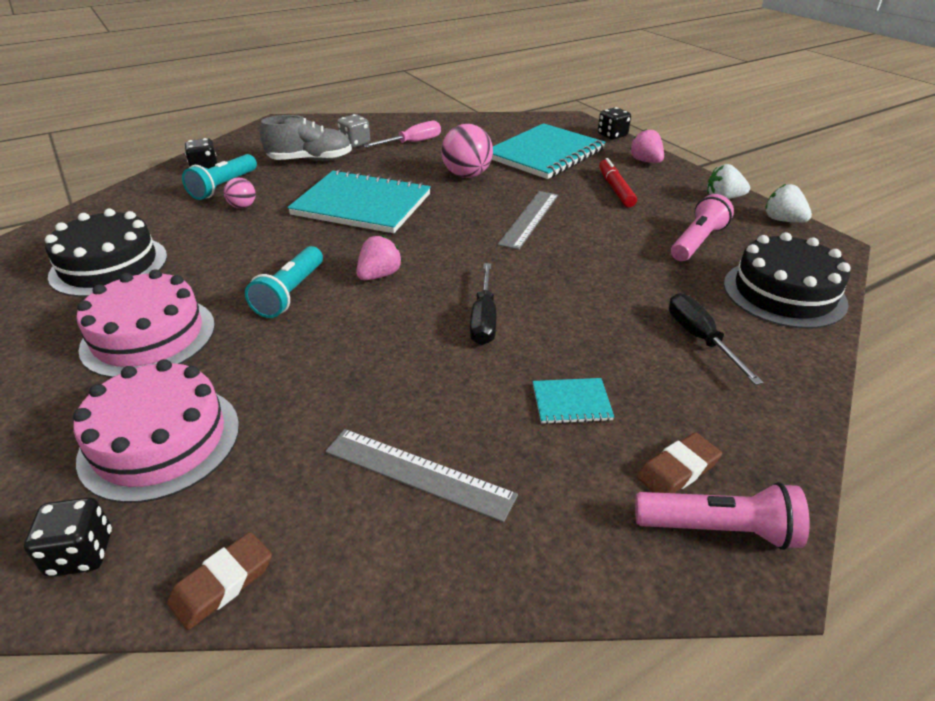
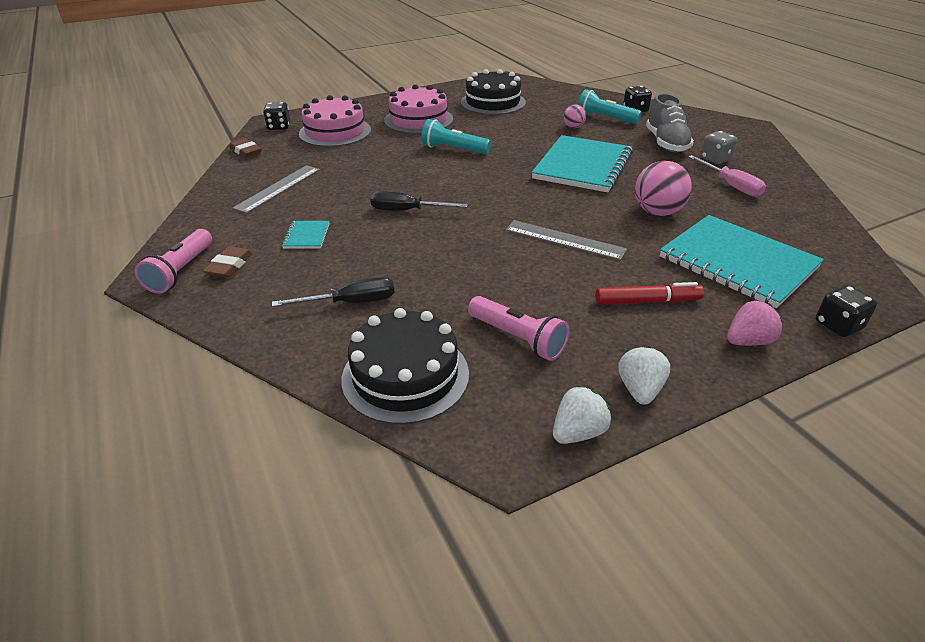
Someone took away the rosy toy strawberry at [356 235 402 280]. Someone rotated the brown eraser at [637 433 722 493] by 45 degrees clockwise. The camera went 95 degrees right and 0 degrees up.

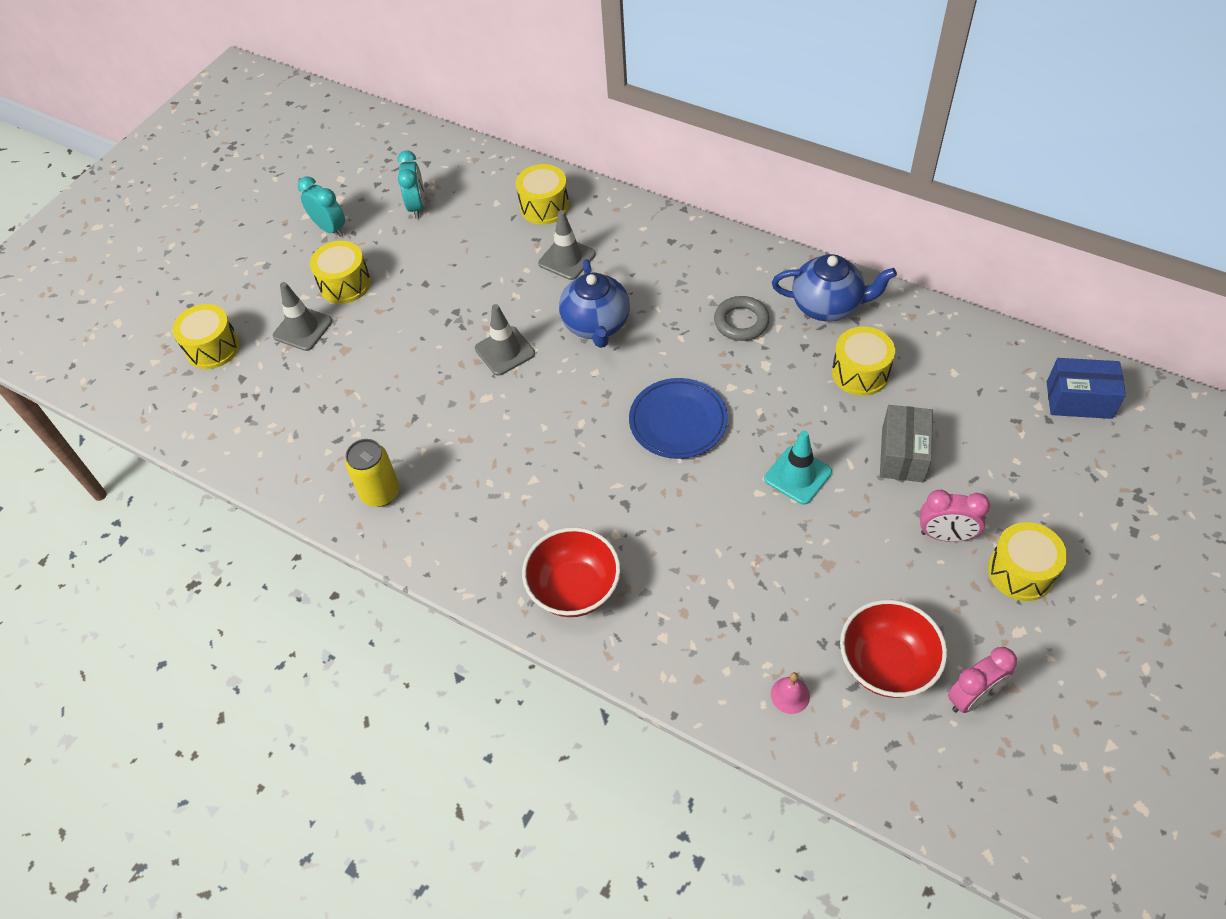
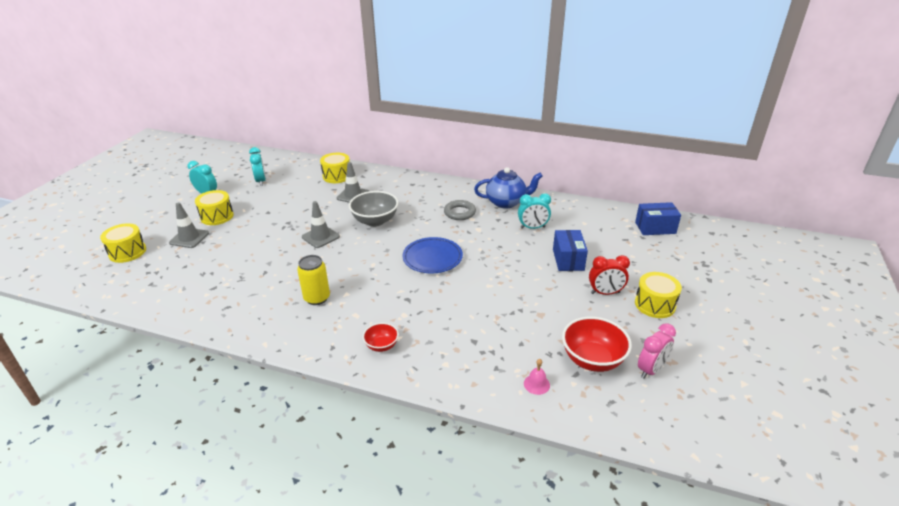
Someone carried the golden tin from [345 439 399 507] to [297 255 330 305]. Someone scaled the red bowl at [522 527 621 617] by 0.55. Someone swapped the royal blue teapot at [559 259 630 348] for the gray bowl at [349 191 398 227]. Someone took away the teal road cone at [764 431 832 505]. Someone swapped the golden drum at [832 326 895 396] for the teal alarm clock at [518 193 551 229]. Someone repainted the gray package at [880 405 933 482], which became the royal blue package at [553 230 588 271]. Someone repainted the rosy alarm clock at [920 490 990 542], which became the red alarm clock at [589 255 630 295]. The camera went 15 degrees left and 20 degrees down.

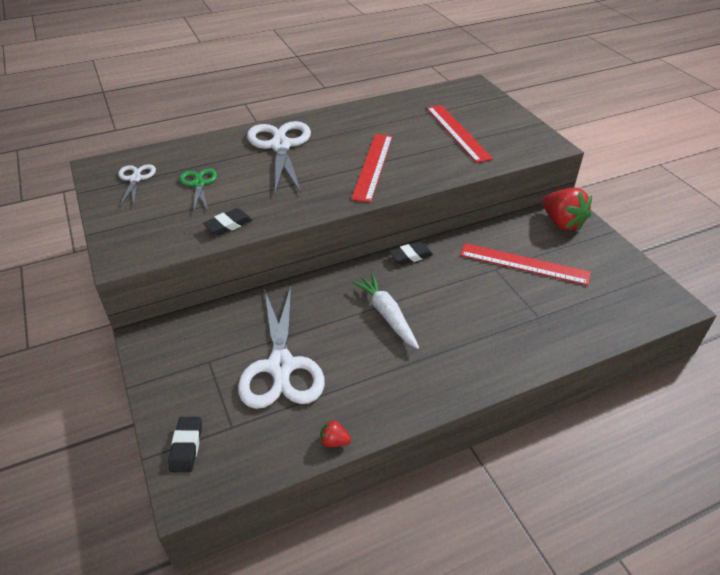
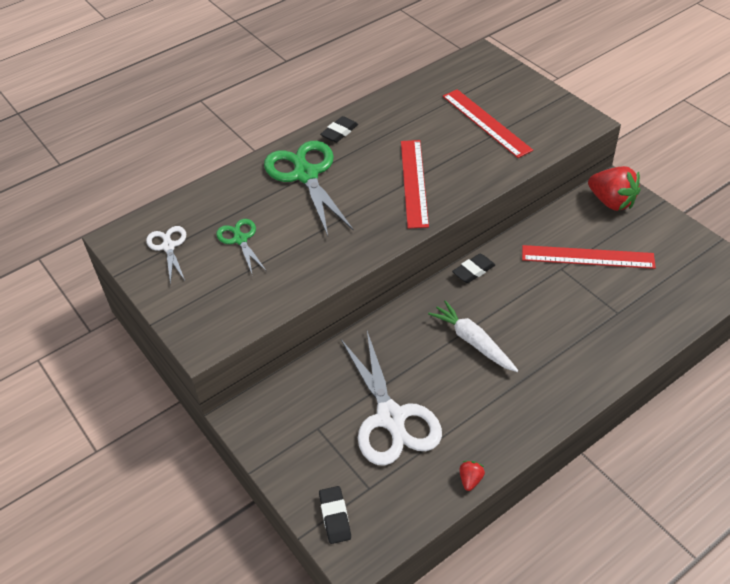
Someone carried the jet-black eraser from [203 208 252 236] to [320 116 358 143]. Someone repainted the pure white pair of scissors at [247 121 311 194], which became the leaf-green pair of scissors at [264 141 354 236]. Someone rotated the red toy strawberry at [320 419 351 447] by 105 degrees clockwise. The camera went 10 degrees left and 5 degrees up.

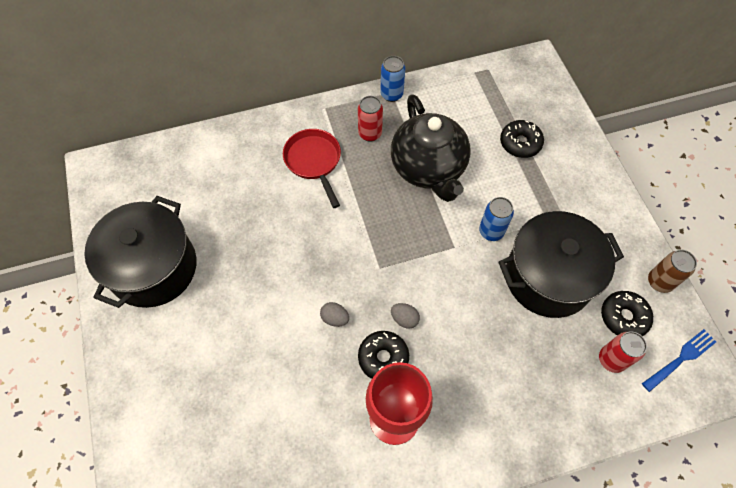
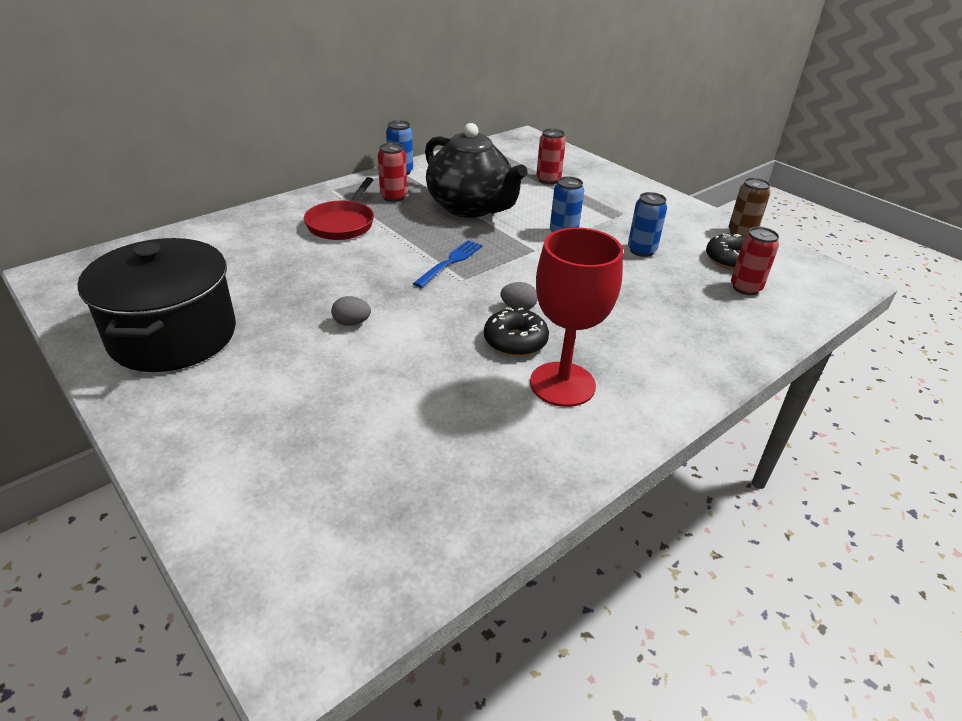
Someone rotated the red frying pan at [283 129 341 208] by 120 degrees counterclockwise. Someone carried the gray egg shape from [320 302 349 327] to [331 296 371 326]. Someone swapped the jet-black stockpot at [499 211 624 318] for the royal blue tin at [628 192 667 257]. Someone swapped the jet-black doughnut at [500 120 544 158] for the red tin at [536 128 566 184]. Someone carried the royal blue dinner fork from [642 329 716 392] to [413 240 483 288]. The camera went 25 degrees left and 25 degrees down.

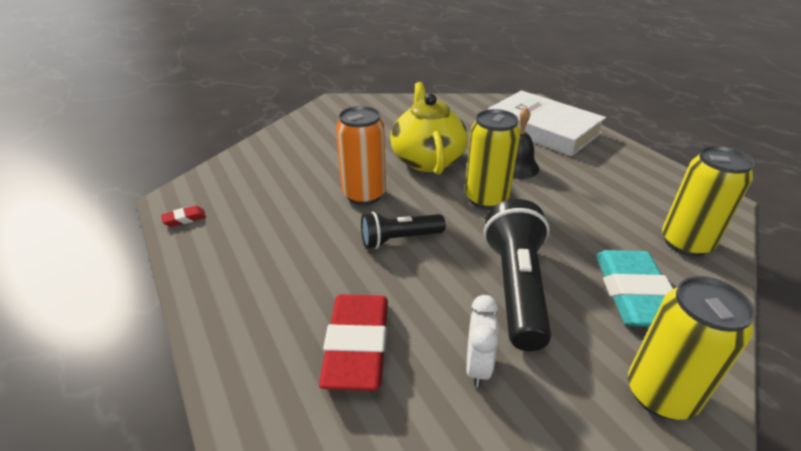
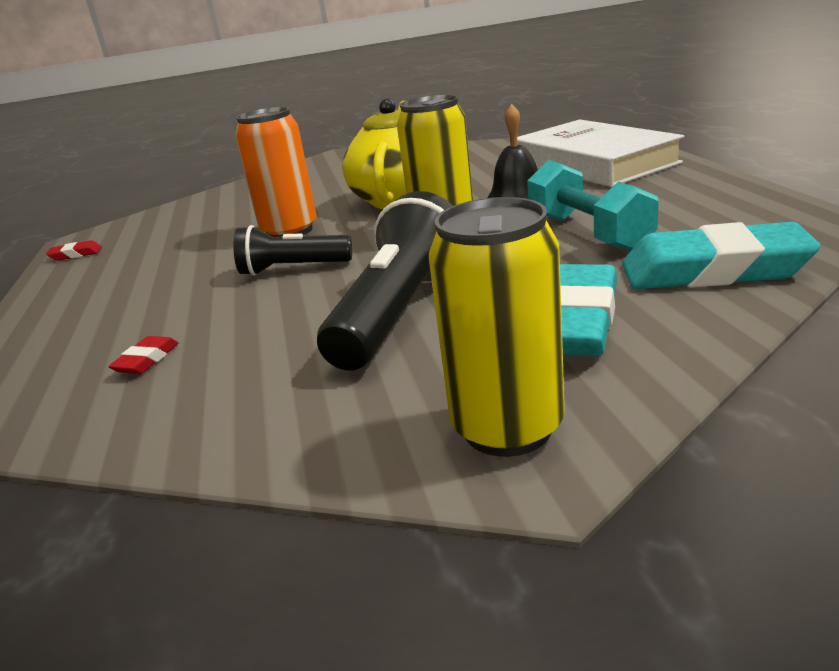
Someone scaled the red eraser at [319 294 388 391] by 0.41. Someone took away the pure white alarm clock at [467 295 499 387]. Someone swapped the golden tin at [662 146 755 257] for the teal eraser at [622 222 821 289]. Someone put down the teal hand weight at [527 160 659 251]. The camera went 20 degrees right and 10 degrees down.

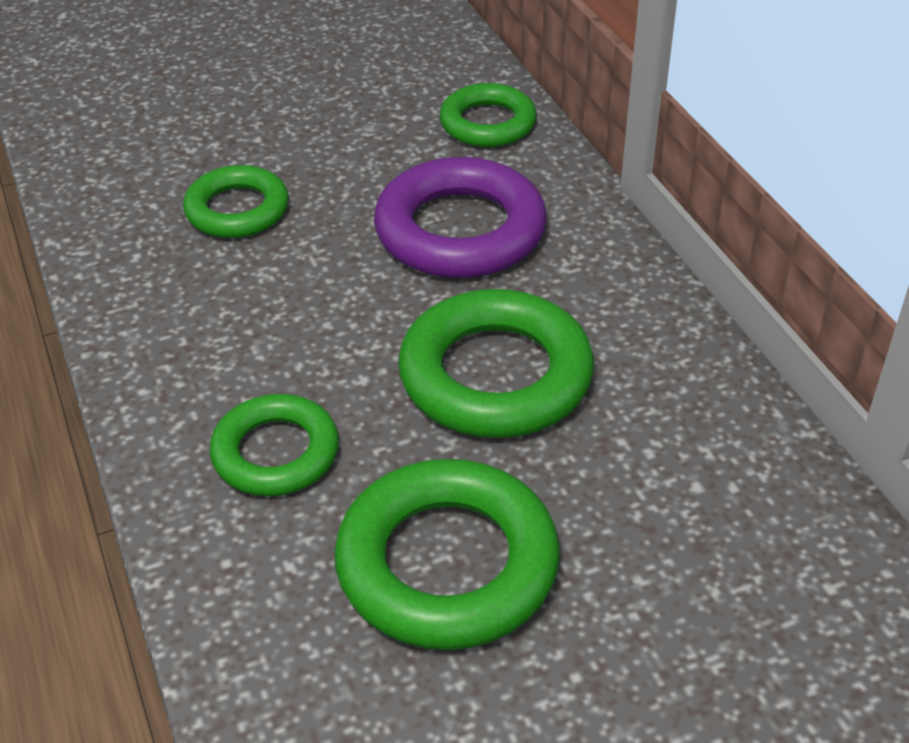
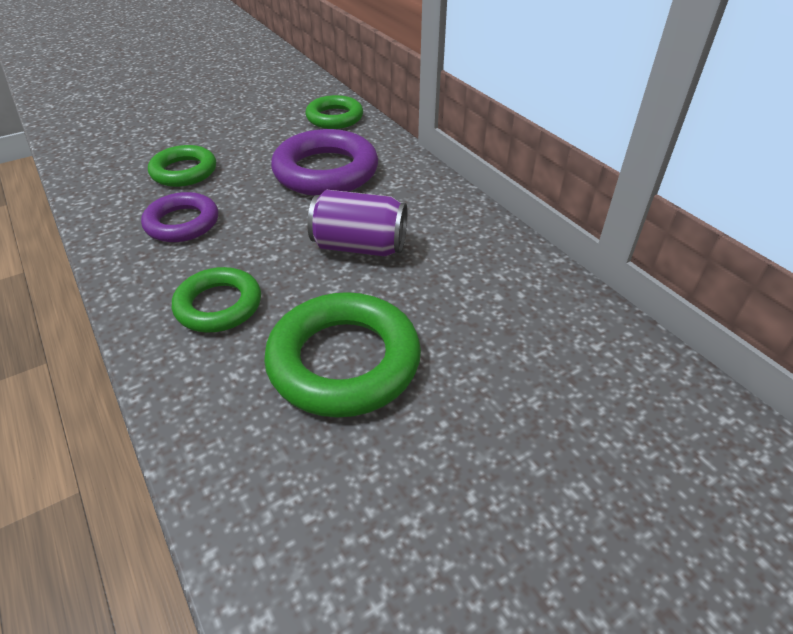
Someone swapped the leaf-green ring at [398 289 594 438] for the royal purple tin at [307 190 408 256]. Someone put down the royal purple ring at [141 192 218 242]. The camera went 10 degrees left and 0 degrees up.

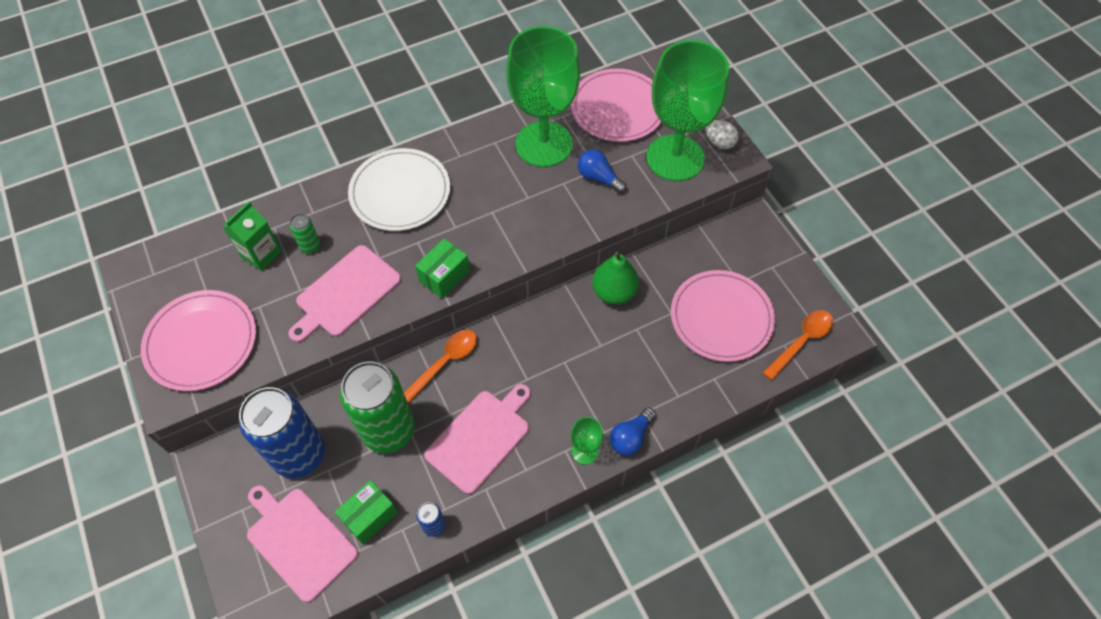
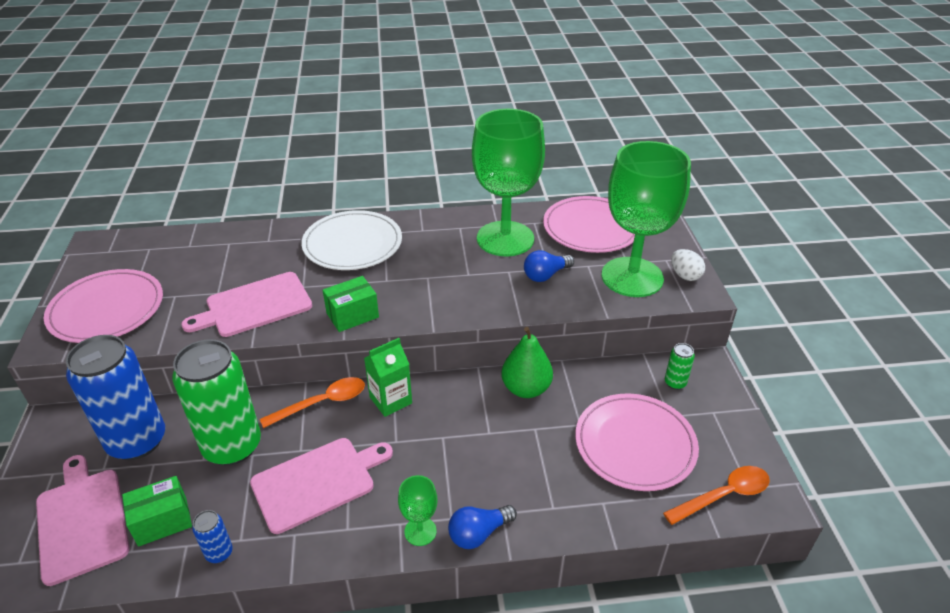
Someone carried the leaf-green milk carton from [223 202 282 271] to [364 338 412 417]. Someone carried the leaf-green tin from [290 214 320 254] to [665 343 695 390]. Someone rotated the royal blue lightbulb at [578 149 627 194] by 90 degrees counterclockwise. The camera went 20 degrees right and 20 degrees down.

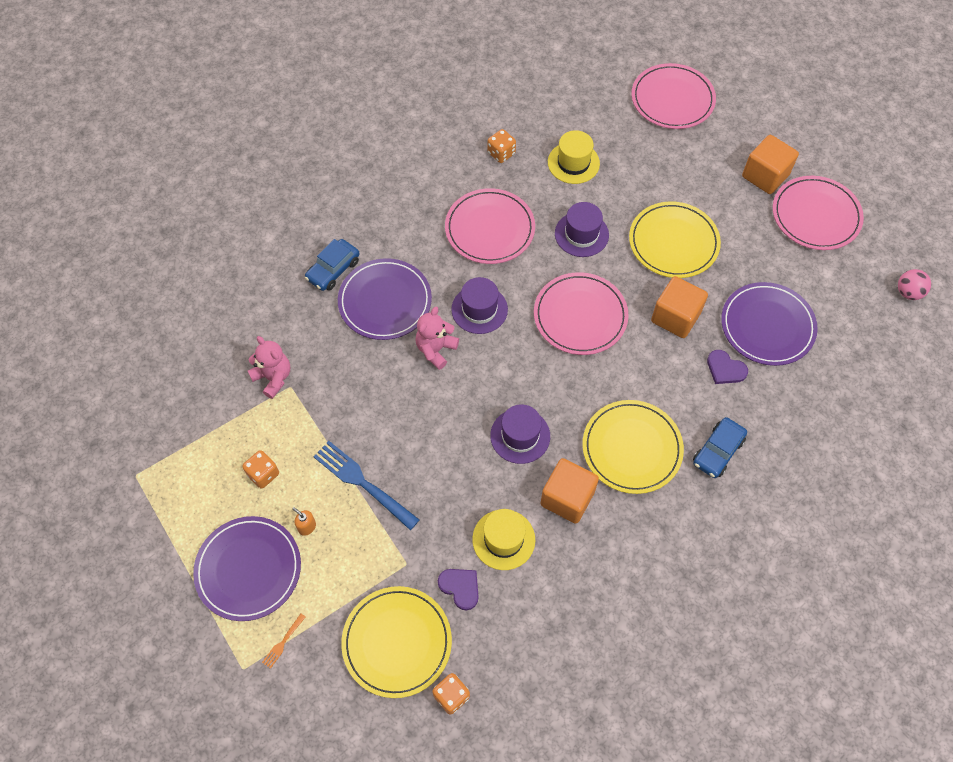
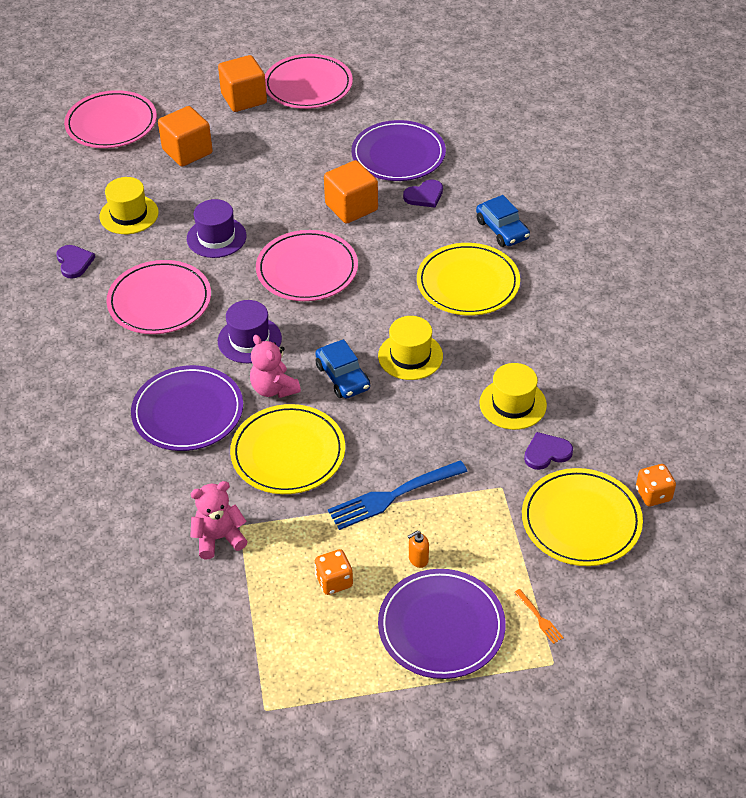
Someone carried the royal blue automobile from [305 239 359 291] to [315 339 370 398]. Someone swapped the bright orange dice at [487 129 516 163] for the royal purple heart at [56 245 95 279]. Someone repainted the royal purple tall hat at [490 405 550 464], which became the golden tall hat at [378 316 443 380]. Someone carried the bright orange cube from [540 458 599 524] to [158 106 213 167]. Someone carried the golden plate from [629 201 721 278] to [230 404 345 494]. Someone took away the rosy sphere at [898 269 931 300]. The camera went 65 degrees left and 15 degrees down.

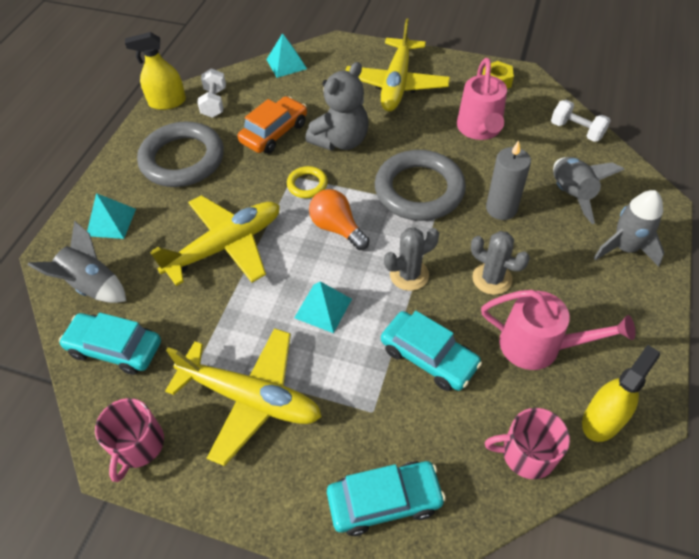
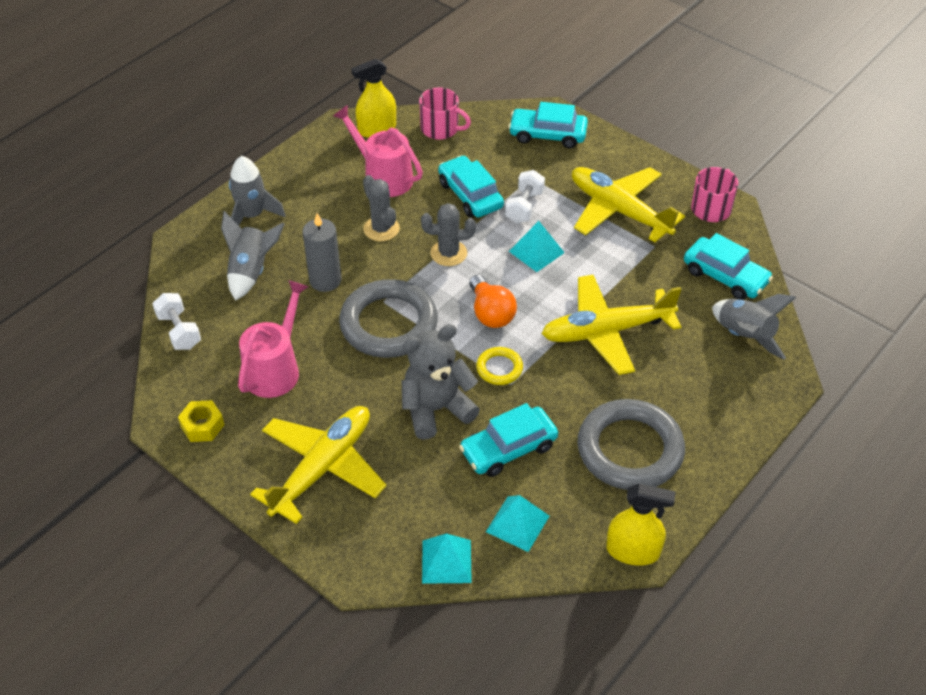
Someone carried the teal pyramid shape from [87 193 136 239] to [486 495 549 552]. Someone carried the pure white hand weight from [197 68 226 118] to [505 170 545 223]. Someone repainted the bright orange automobile at [237 96 307 153], which became the teal automobile at [459 403 558 477]. The camera went 160 degrees left and 5 degrees down.

